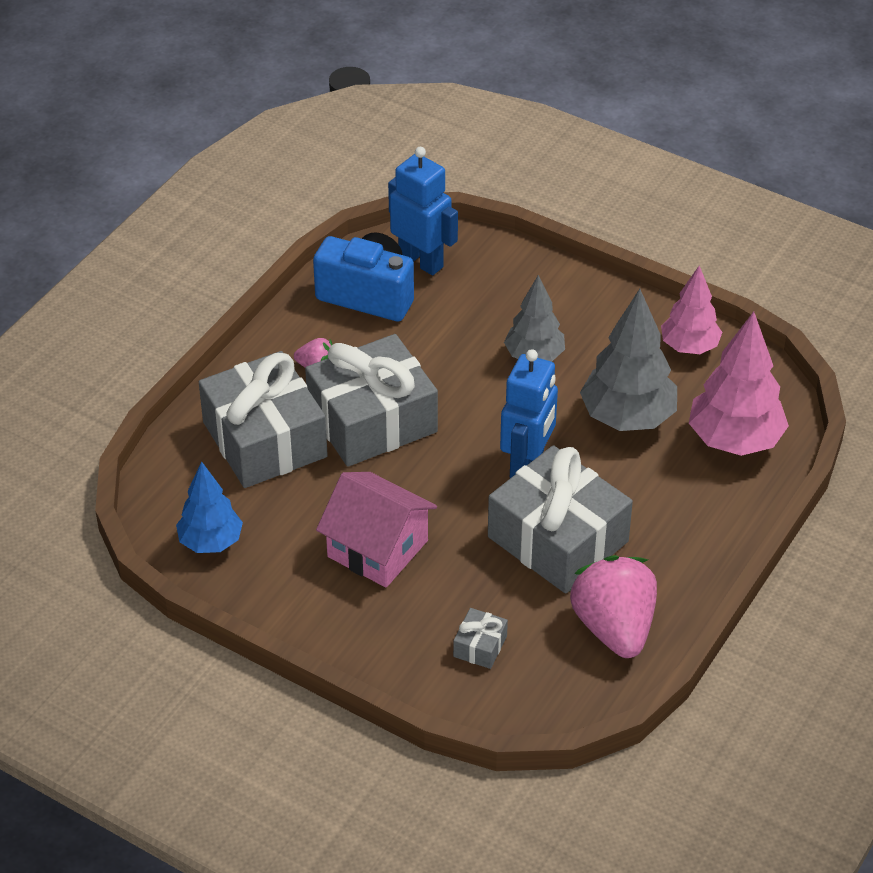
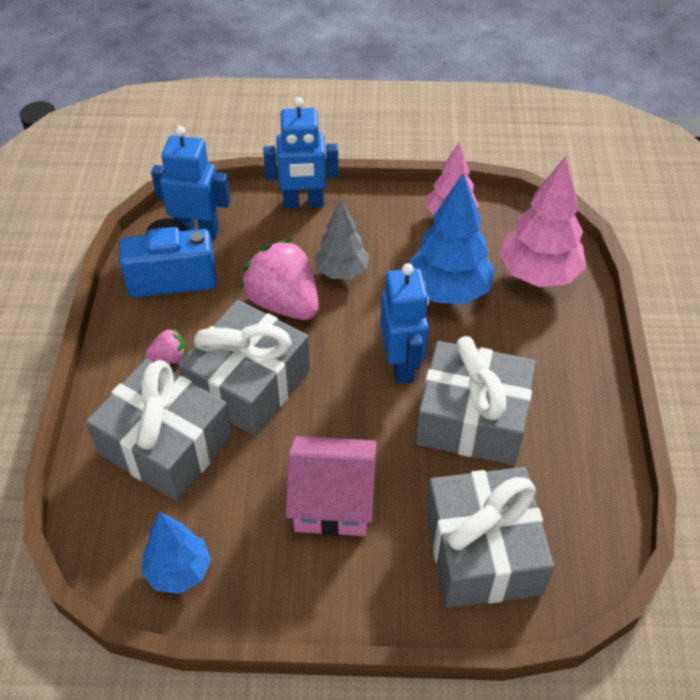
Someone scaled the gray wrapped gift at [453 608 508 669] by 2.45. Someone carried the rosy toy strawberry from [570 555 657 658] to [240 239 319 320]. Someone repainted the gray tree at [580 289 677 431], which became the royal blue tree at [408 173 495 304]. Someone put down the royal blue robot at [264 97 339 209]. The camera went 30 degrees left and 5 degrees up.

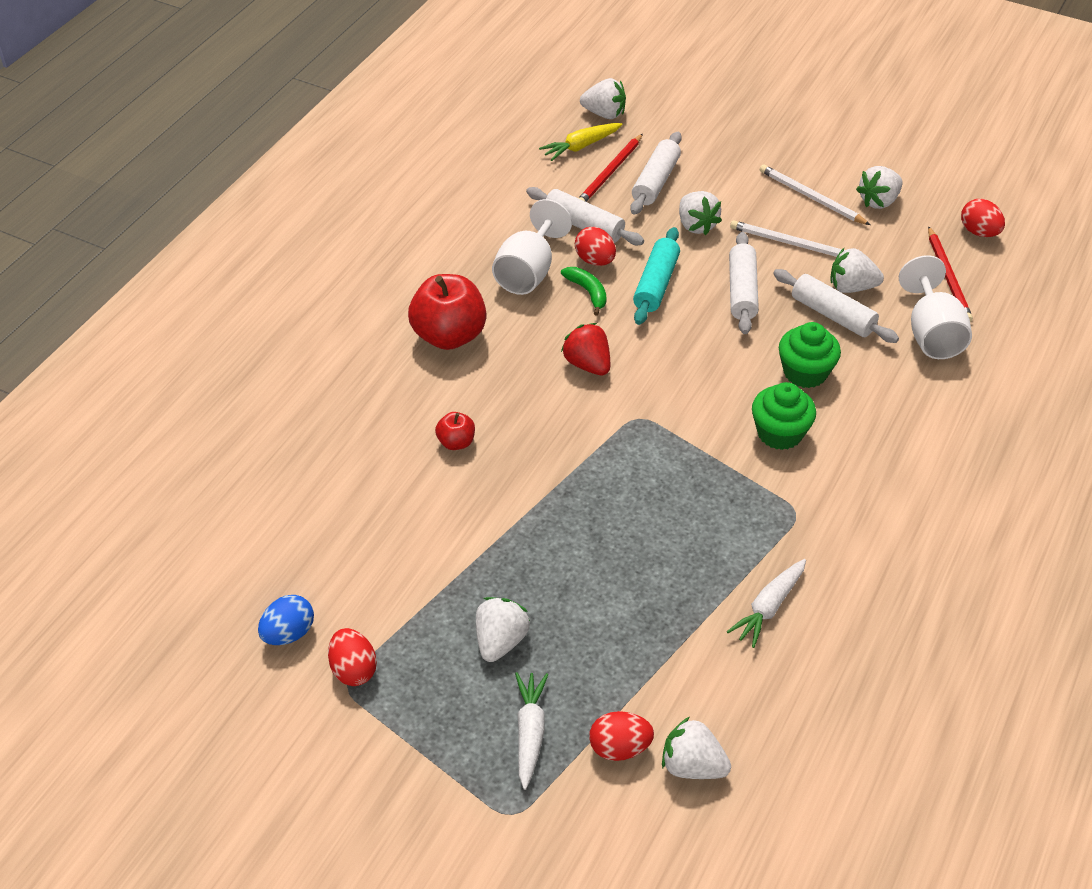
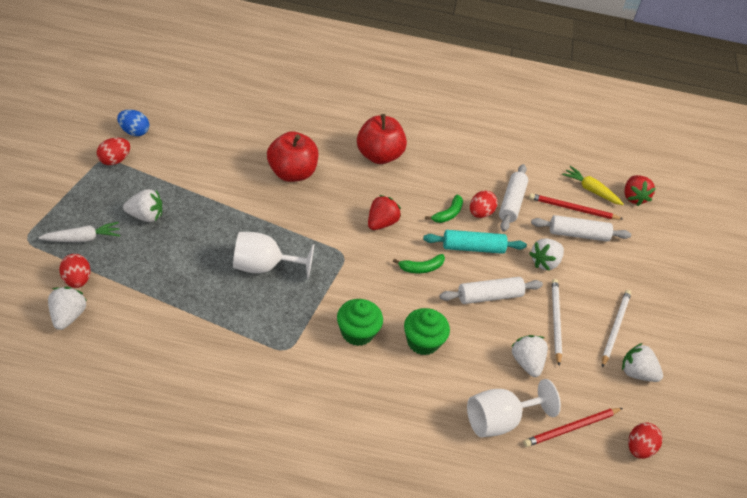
Someone scaled the red apple fruit at [435 412 475 450] by 2.07. Someone carried the pure white wine glass from [492 199 572 295] to [233 232 314 279]. Someone repainted the pure white toy strawberry at [580 78 626 119], which became the red toy strawberry at [624 175 656 206]. Someone took away the pure white root vegetable at [727 559 806 648]. Someone took away the pure white rolling pin at [773 269 899 343]. Someone put down the leaf-green banana at [393 254 445 273]. The camera went 65 degrees right and 0 degrees up.

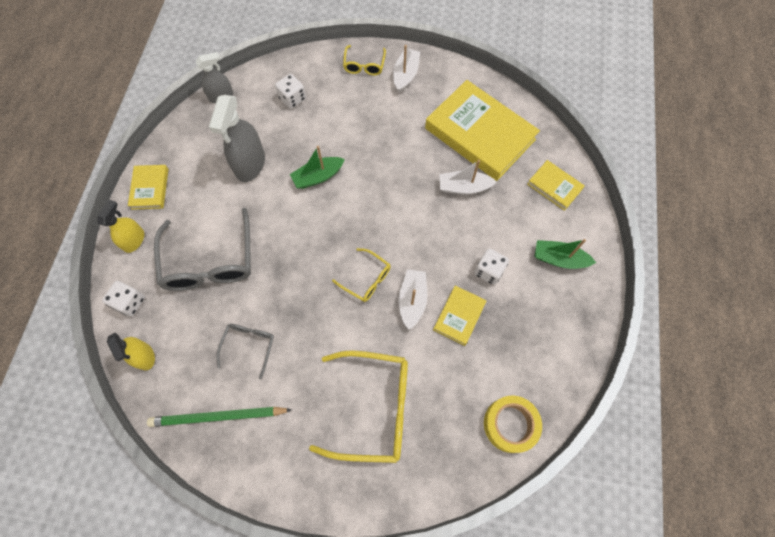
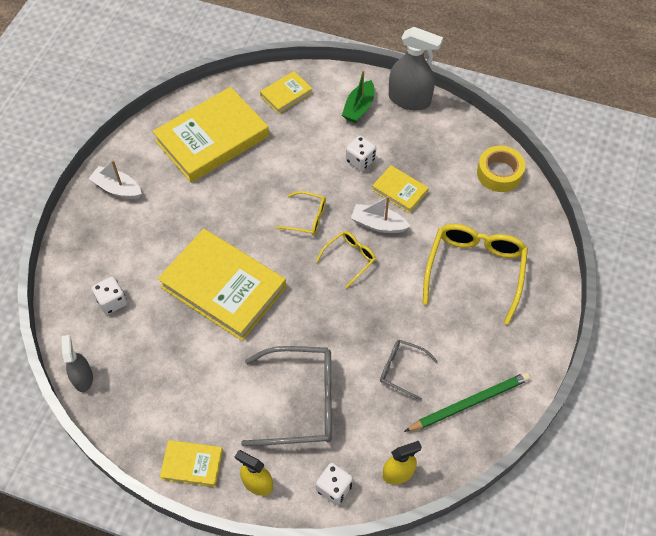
Someone rotated the leaf-green lead pencil at [147 407 292 427] by 120 degrees counterclockwise. Someone carried the gray sprayer from [209 95 265 182] to [389 27 443 110]. Someone swapped the leaf-green sailboat at [290 146 345 189] for the golden hardcover at [158 229 286 341]. Someone carried the golden glasses from [343 45 386 75] to [276 191 326 235]. Someone took away the pure white sailboat at [439 160 497 195]. The camera went 80 degrees left and 10 degrees down.

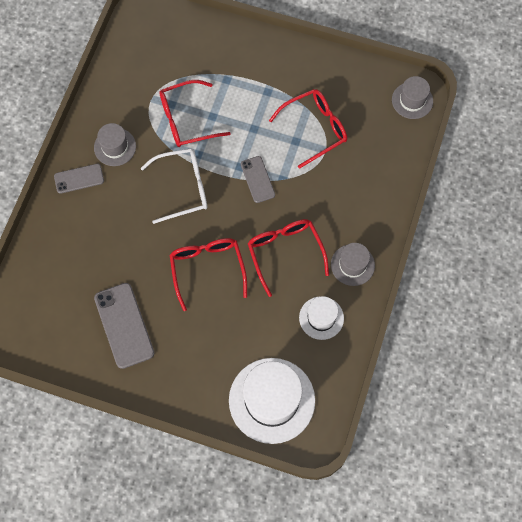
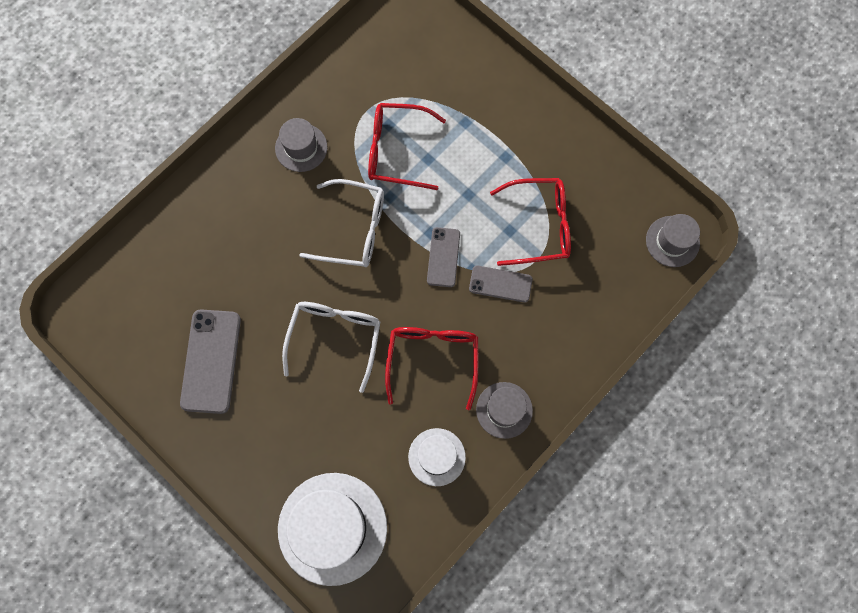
Someone carried the gray smartphone from [54 164 104 194] to [469 266 533 303]. Someone repainted the red glasses at [170 238 247 311], which became the pure white glasses at [282 302 380 393]. The camera went 25 degrees right and 5 degrees up.

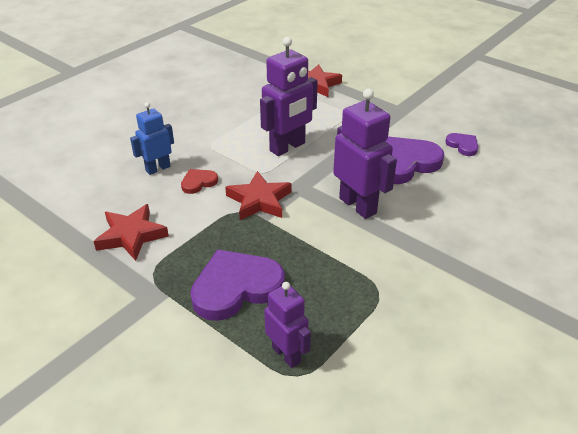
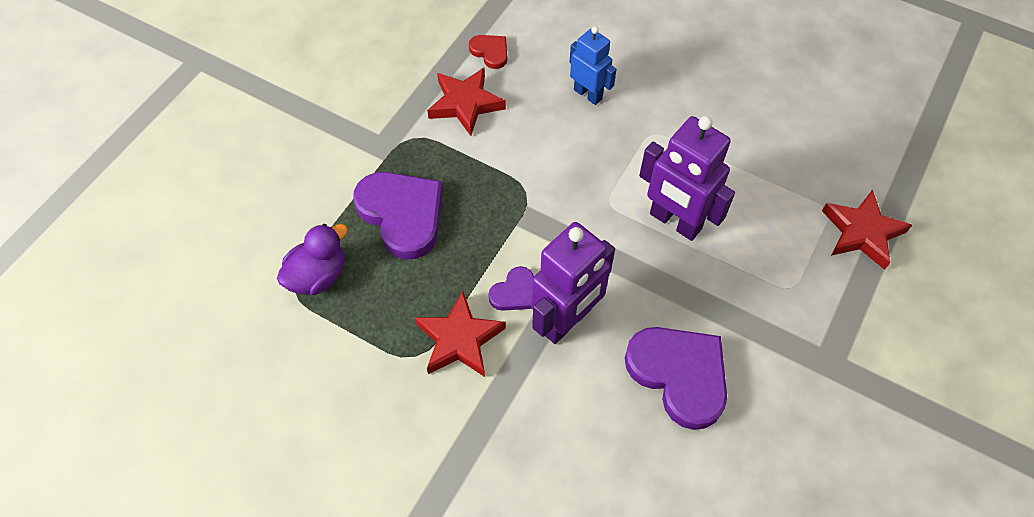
Someone carried the red heart from [181 169 218 194] to [469 35 507 69]. Someone carried the red star from [225 171 292 220] to [415 291 506 377]. Someone swapped the royal purple robot at [264 282 311 368] for the royal purple rubber duck at [277 224 348 295]. Someone carried the royal purple heart from [445 133 478 156] to [488 266 534 311]. The camera went 80 degrees right and 20 degrees up.

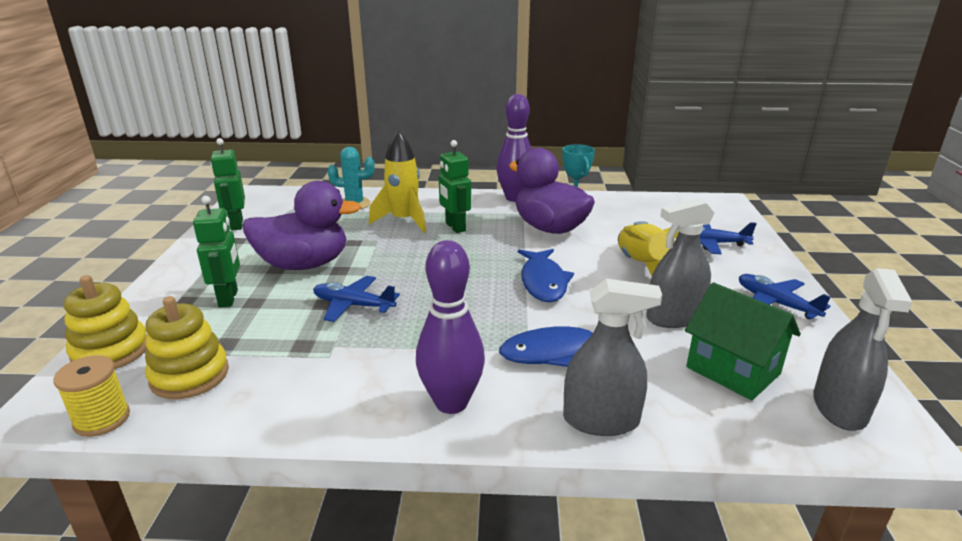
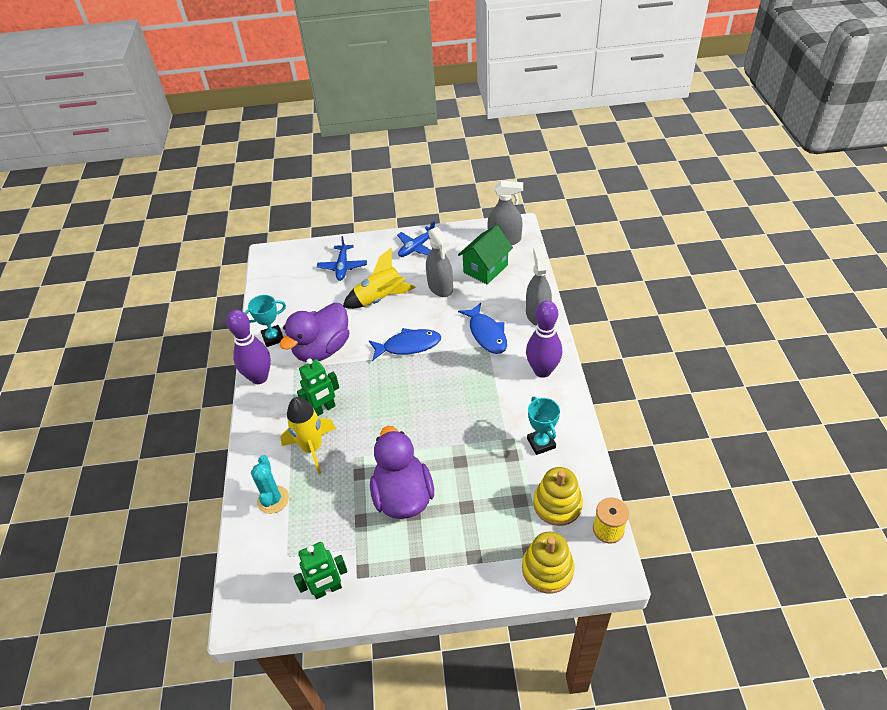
Someone took away the leaf-green robot at [193 196 240 307]. Someone took away the royal blue plane at [313 276 400 322]. Someone put down the teal award cup at [527 397 560 455]. The camera went 95 degrees left and 20 degrees up.

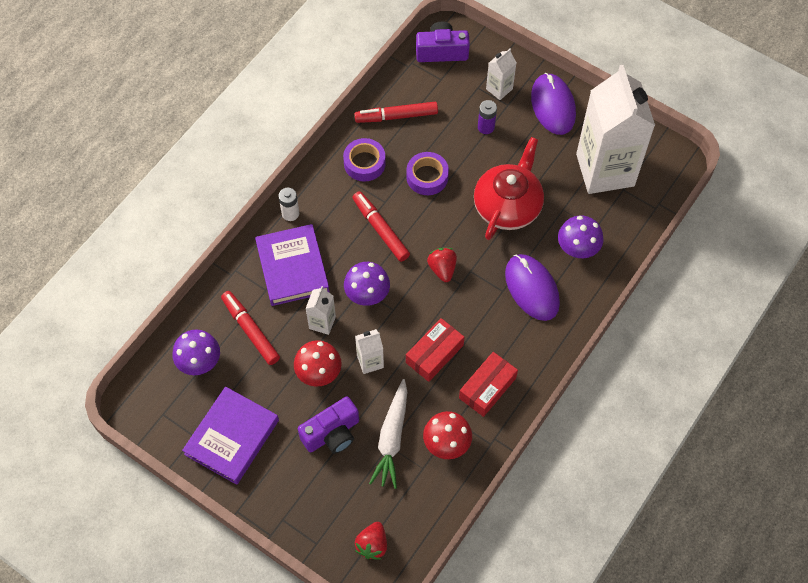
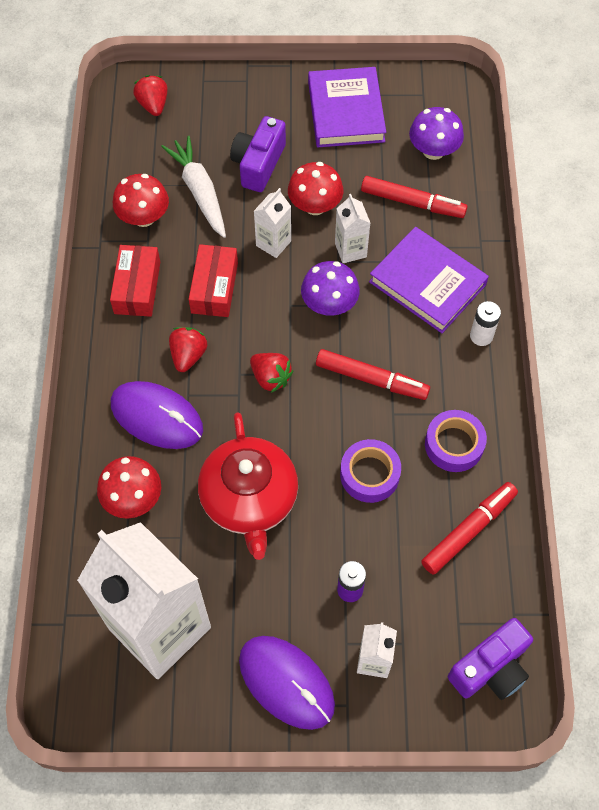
Someone repainted the royal purple mushroom at [558 216 603 258], which became the red mushroom at [97 456 161 519]. Someone put down the red toy strawberry at [169 327 207 372]. The camera went 145 degrees right and 0 degrees up.

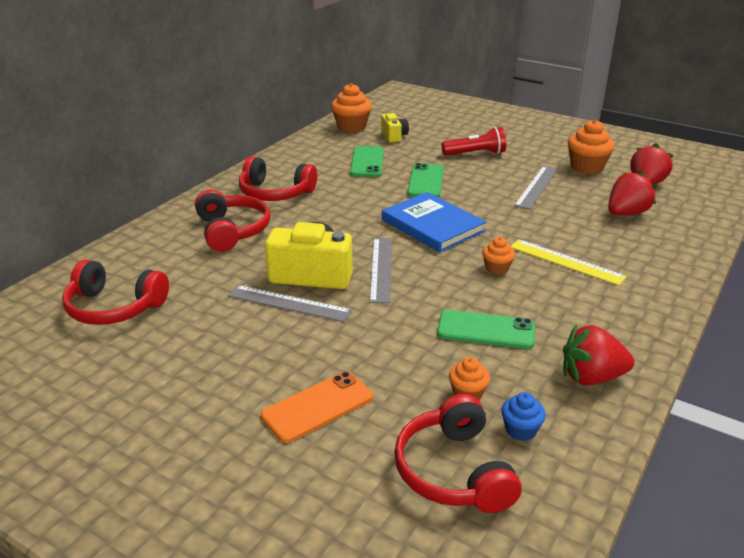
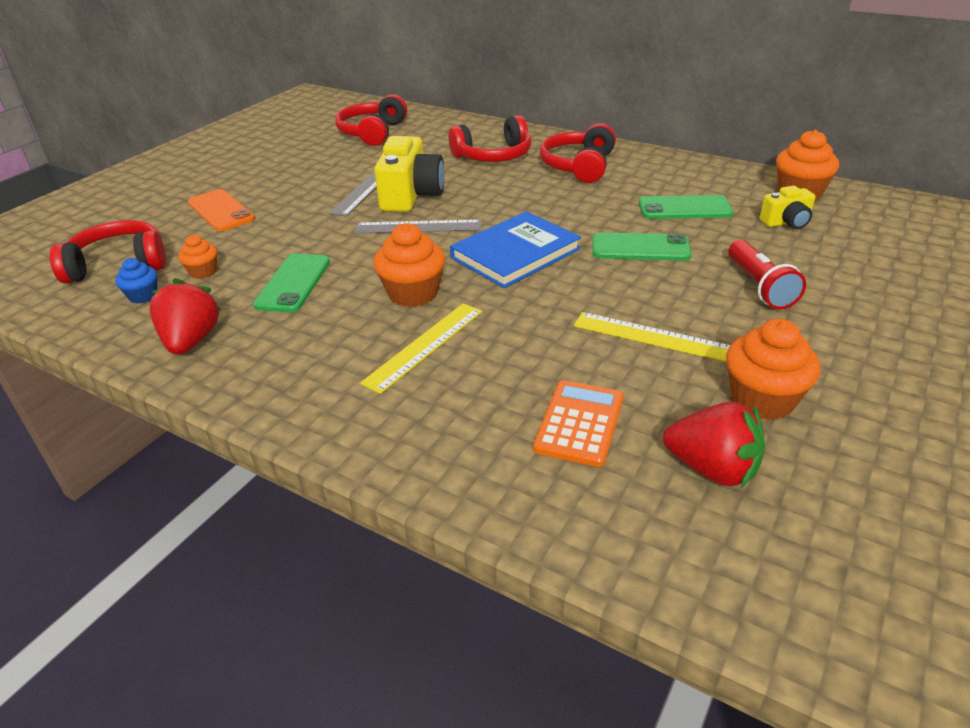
Someone scaled the bright orange muffin at [482 237 515 275] by 1.76. Someone repainted the gray ruler at [514 166 558 210], which became the golden ruler at [574 312 730 362]. Someone swapped the red toy strawberry at [608 171 657 215] for the bright orange pocket calculator at [533 380 624 467]. The camera went 90 degrees right and 5 degrees up.

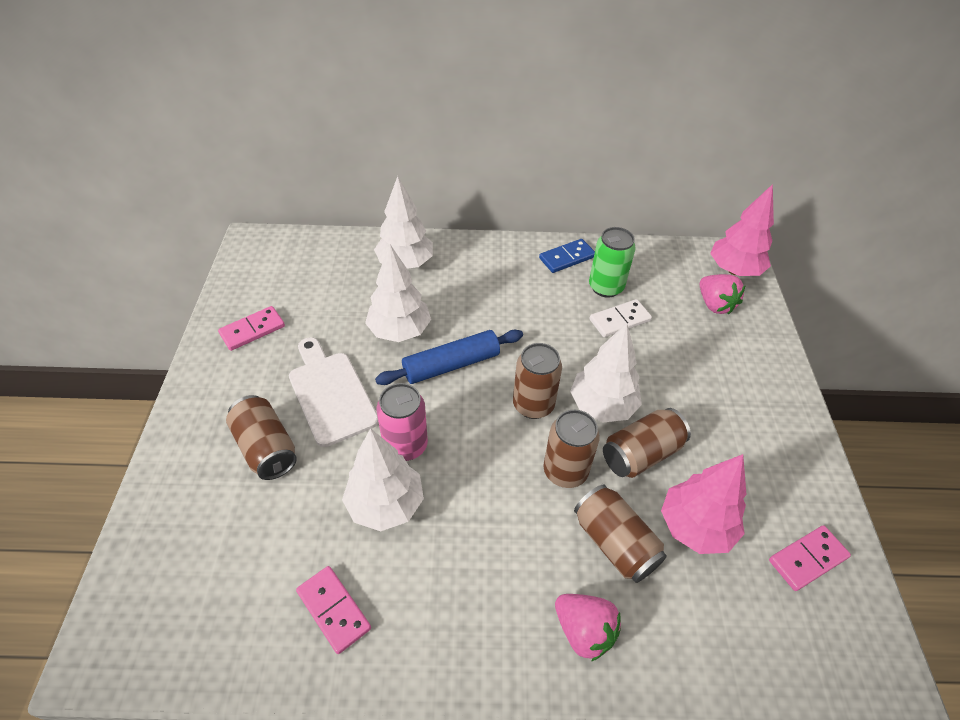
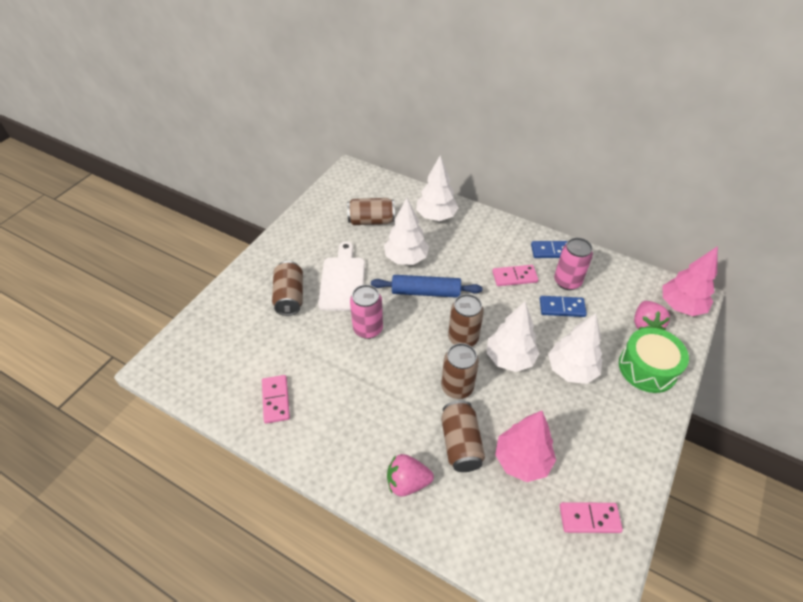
Someone carried the rosy domino tile from [218 306 285 351] to [492 265 538 286]. Someone carried the pure white tree from [342 428 424 531] to [548 313 602 384]. Someone rotated the rosy toy strawberry at [555 594 621 661] by 105 degrees clockwise. Someone repainted the leaf-green tin at [589 227 636 298], which became the rosy tin at [554 238 593 290]. Someone repainted the pure white domino tile at [589 299 652 337], which became the royal blue domino tile at [540 296 587 317]. Someone carried the brown tin from [603 408 691 478] to [347 198 395 225]. Someone put down the leaf-green drum at [619 328 689 393]. The camera went 30 degrees right and 0 degrees up.

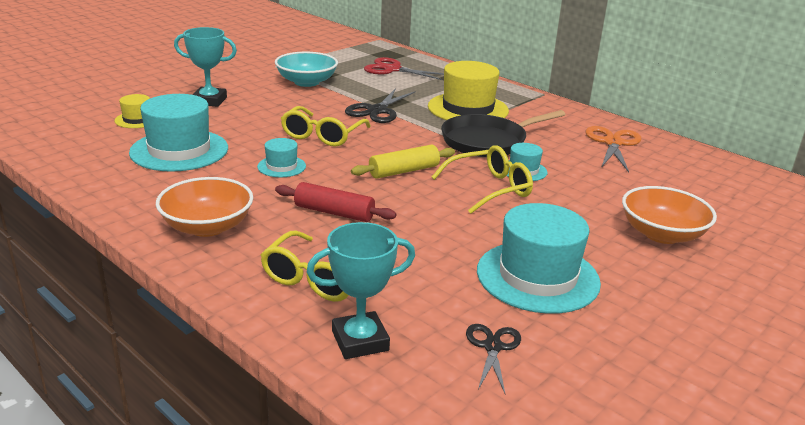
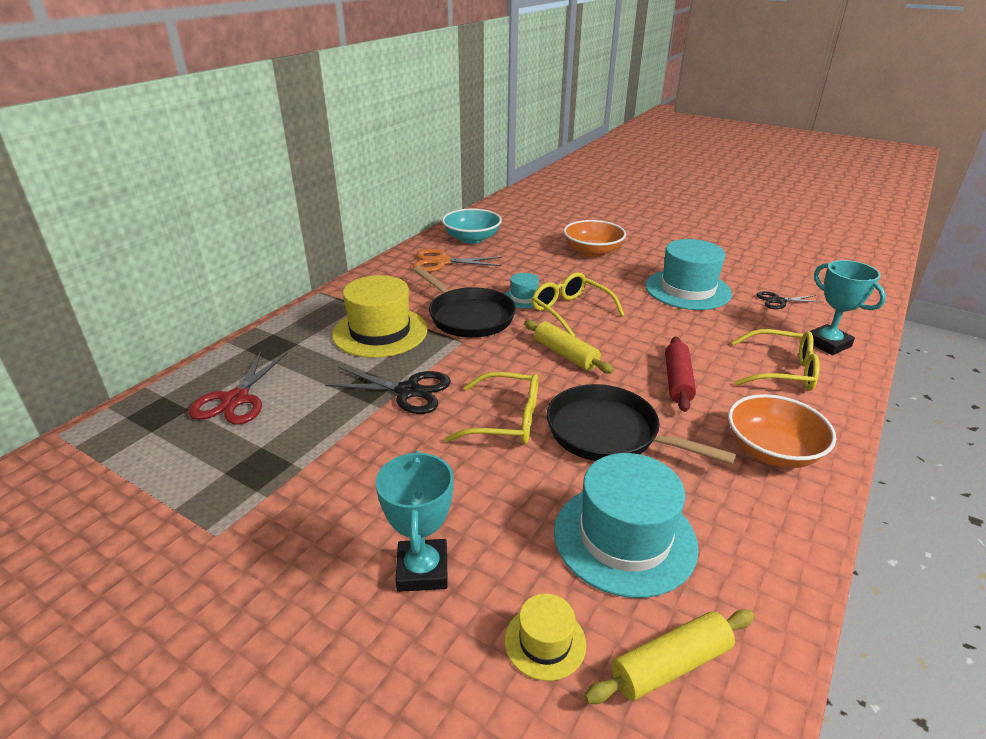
Someone swapped the teal tall hat at [257 138 306 177] for the jet-black frying pan at [547 384 736 464]. Someone carried the teal bowl from [275 52 338 87] to [442 208 502 244]. Someone put down the golden rolling pin at [584 609 754 704]. The camera went 100 degrees left and 5 degrees up.

